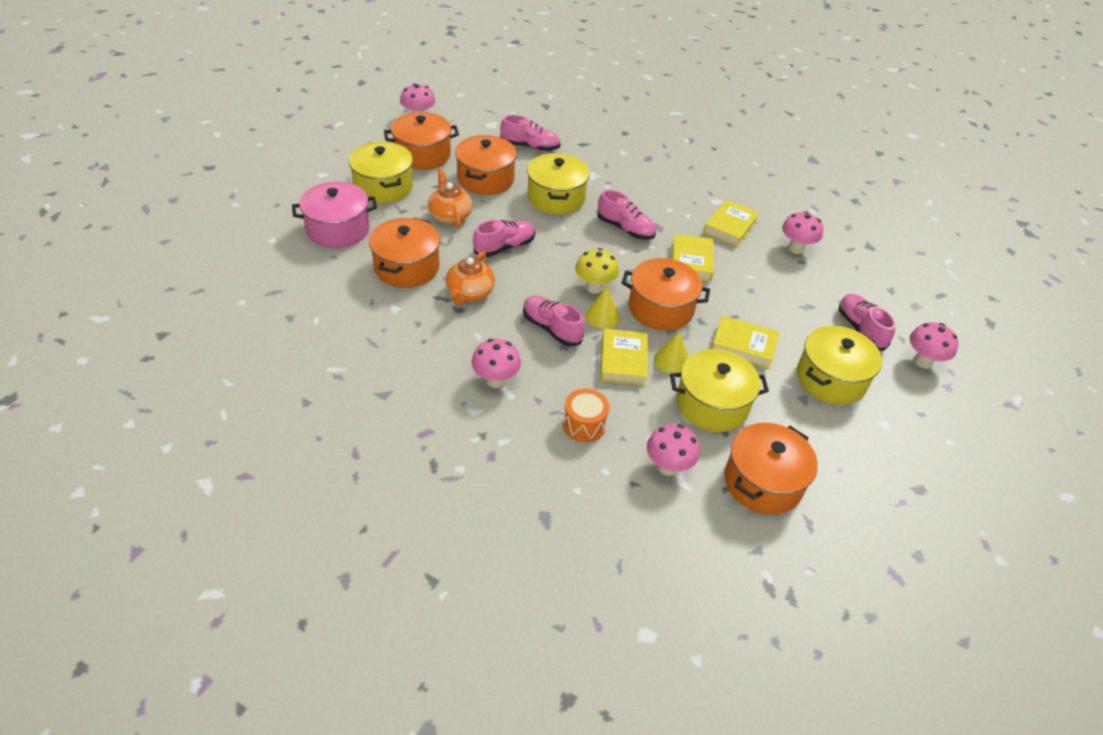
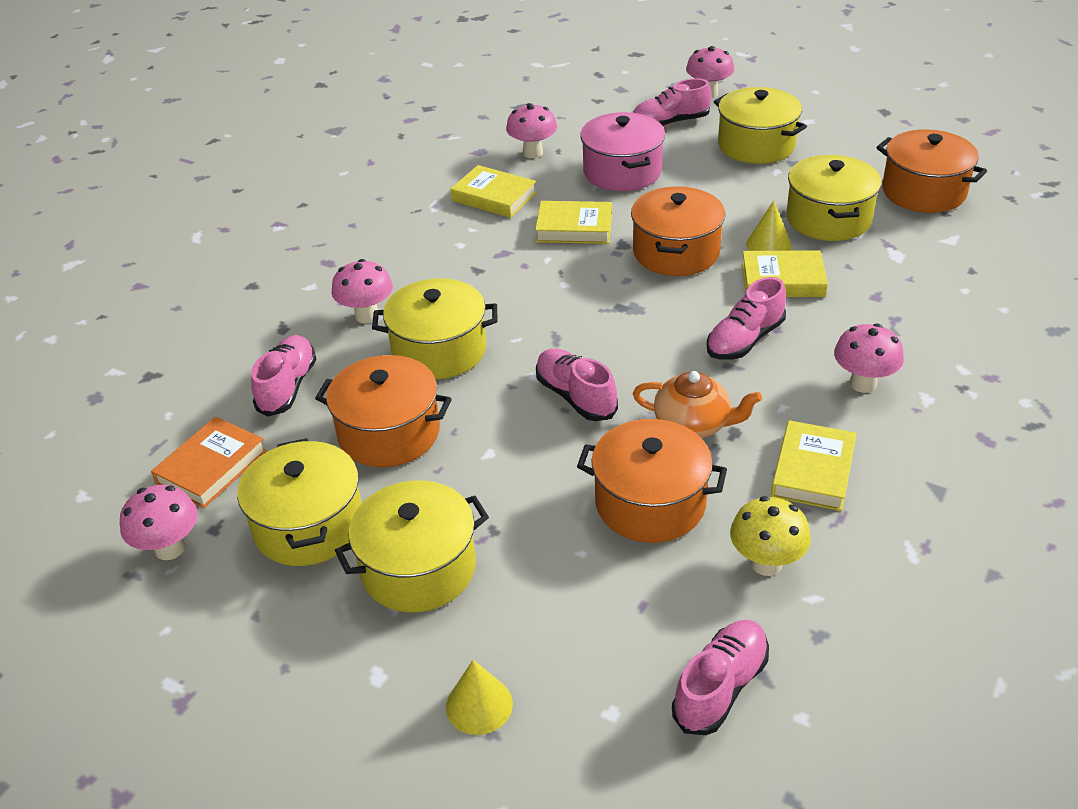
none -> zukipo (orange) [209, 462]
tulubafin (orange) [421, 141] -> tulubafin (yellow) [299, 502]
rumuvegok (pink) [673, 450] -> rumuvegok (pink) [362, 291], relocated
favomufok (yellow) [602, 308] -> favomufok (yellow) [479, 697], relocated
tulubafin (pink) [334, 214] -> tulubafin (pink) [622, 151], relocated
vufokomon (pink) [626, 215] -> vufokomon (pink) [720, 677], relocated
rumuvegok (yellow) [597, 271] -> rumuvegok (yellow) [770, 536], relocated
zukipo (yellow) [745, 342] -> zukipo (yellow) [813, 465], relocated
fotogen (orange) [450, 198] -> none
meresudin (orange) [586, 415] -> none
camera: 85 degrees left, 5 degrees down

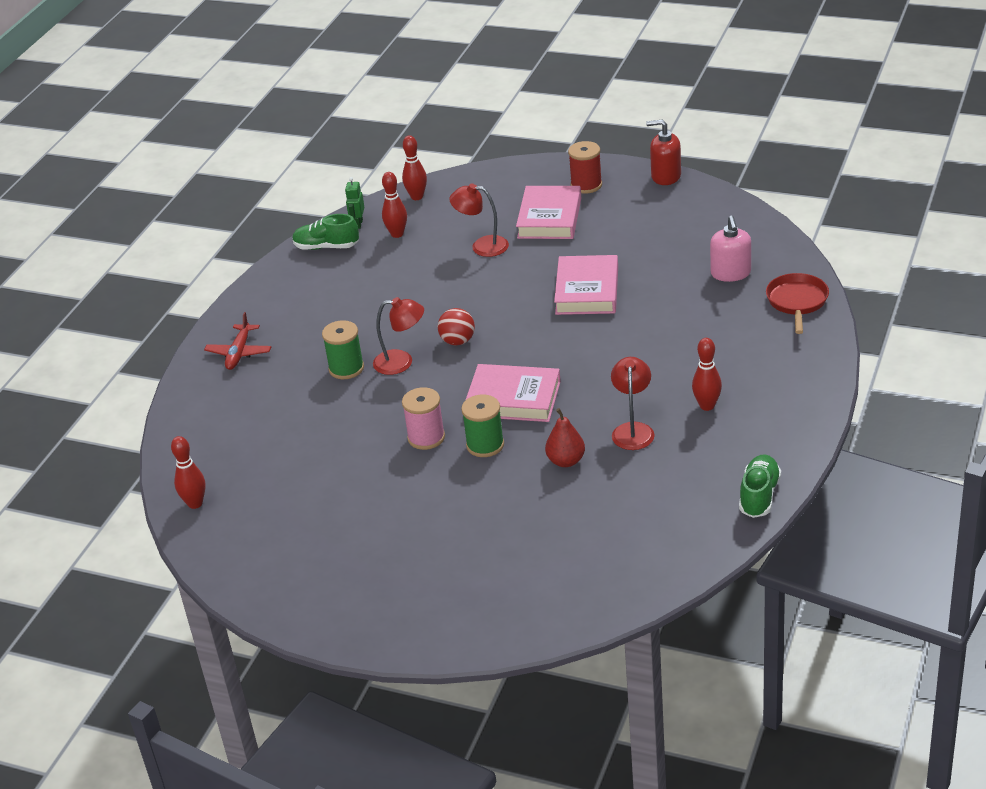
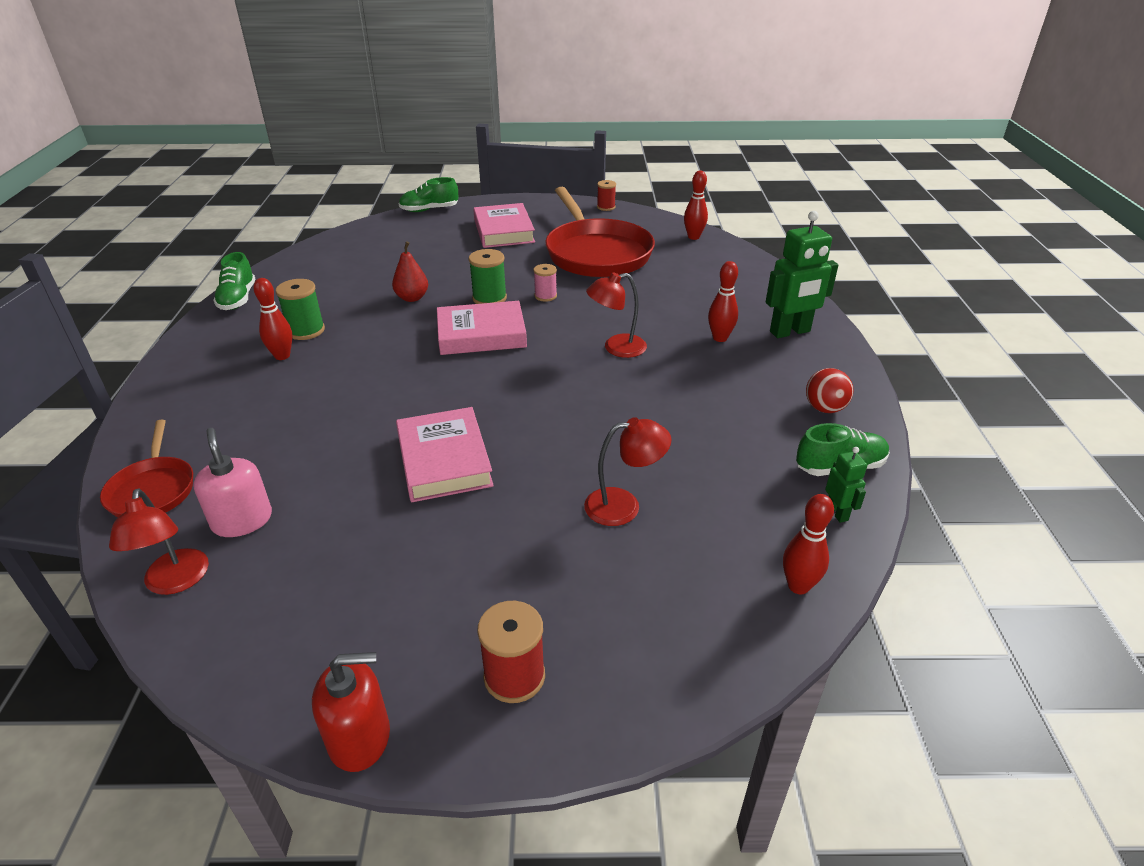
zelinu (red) [633, 403] -> zelinu (red) [159, 542], relocated
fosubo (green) [343, 349] -> fosubo (green) [300, 309], relocated
none -> vufokomon (green) [428, 194]
zukipo (pink) [548, 212] -> zukipo (pink) [504, 225], relocated
fosubo (pink) [423, 418] -> fosubo (pink) [545, 283], x0.66
none -> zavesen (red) [600, 232]
none -> fosubo (red) [606, 195]
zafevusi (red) [394, 205] -> zafevusi (red) [723, 301], relocated
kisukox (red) [237, 341] -> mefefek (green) [802, 274]
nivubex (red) [456, 326] -> nivubex (red) [830, 390], relocated
camera: 155 degrees right, 0 degrees up

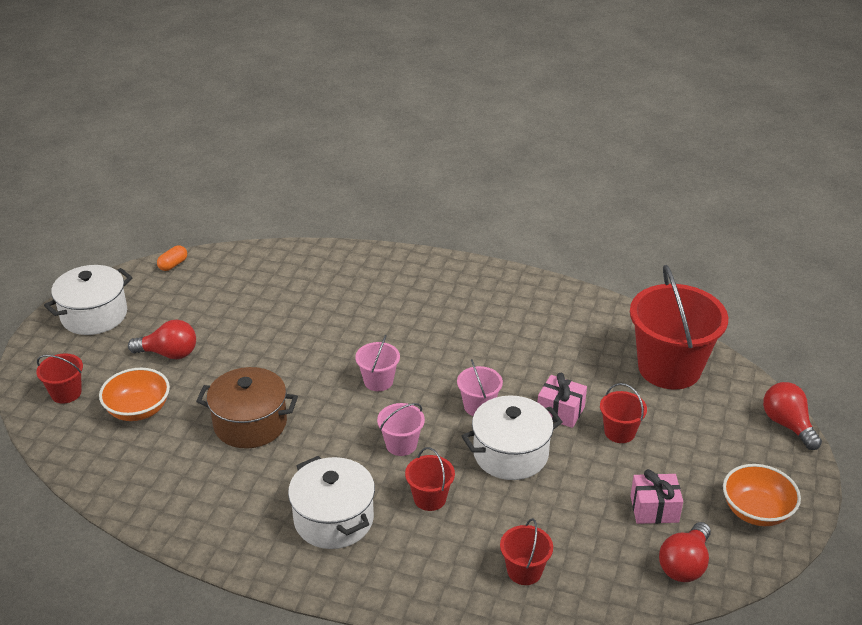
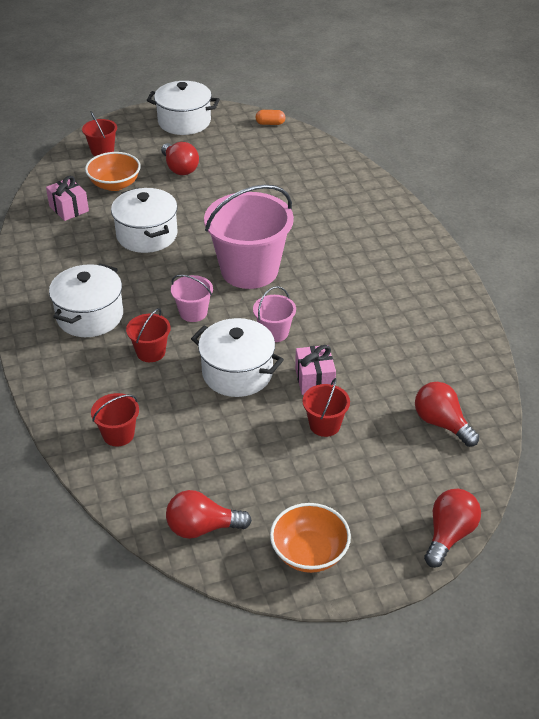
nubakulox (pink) [656, 496] -> nubakulox (pink) [67, 198], relocated
tulubafin (brown) [247, 408] -> tulubafin (white) [144, 220]
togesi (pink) [377, 363] -> togesi (pink) [249, 237], x2.16
togesi (red) [679, 327] -> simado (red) [447, 414]
camera: 55 degrees right, 5 degrees up

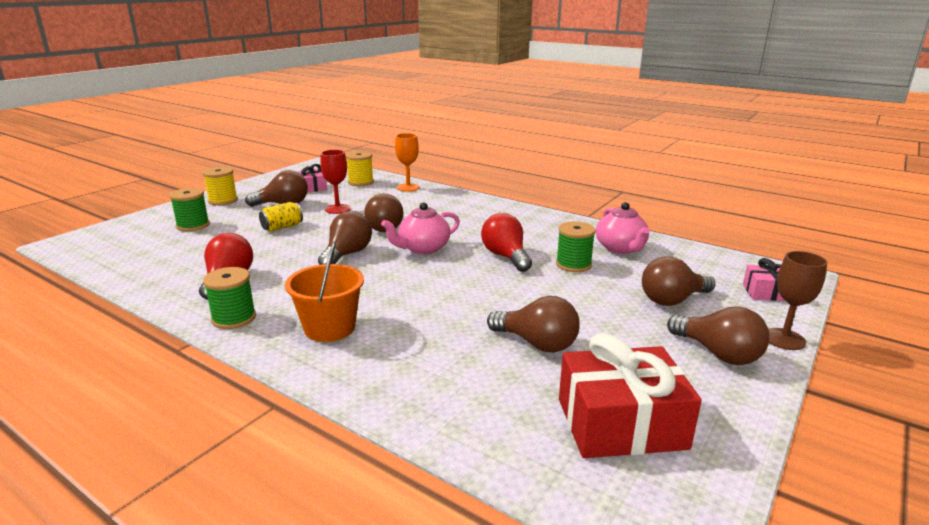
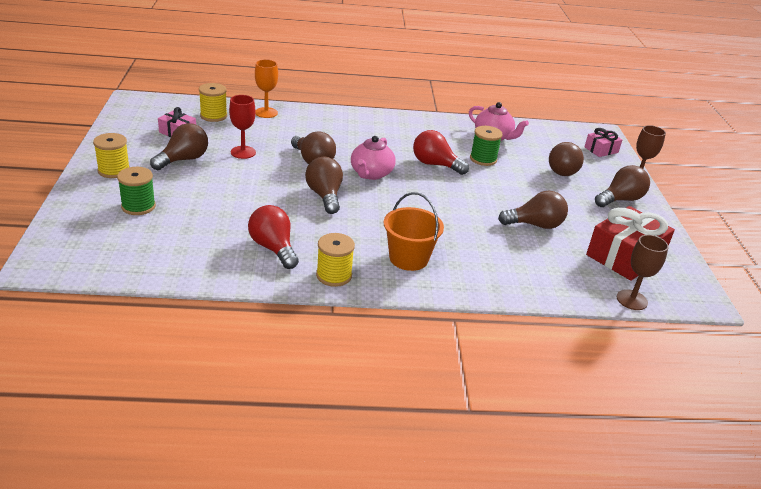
fosubo (green) [229, 298] -> fosubo (yellow) [335, 260]
simado (brown) [718, 336] -> simado (brown) [622, 186], 45 degrees counterclockwise
none -> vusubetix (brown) [643, 272]
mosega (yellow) [281, 217] -> none
camera: 40 degrees left, 10 degrees up

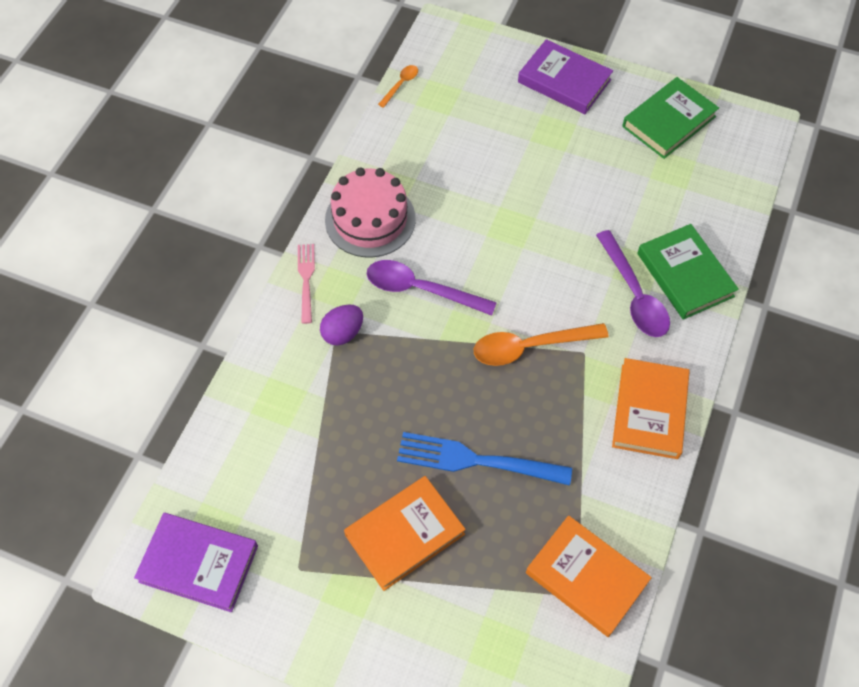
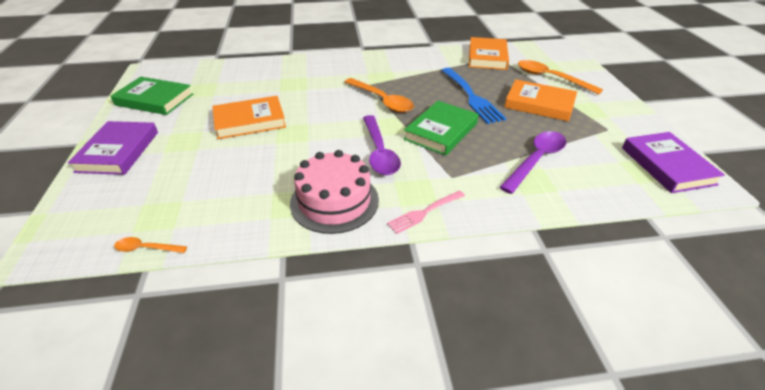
zukipo (orange) [651, 408] -> zukipo (orange) [249, 117], relocated
zukipo (green) [688, 272] -> zukipo (green) [441, 128], relocated
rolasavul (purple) [633, 283] -> rolasavul (purple) [532, 162], relocated
none -> rolasavul (orange) [560, 77]
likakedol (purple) [341, 324] -> none
camera: 120 degrees left, 20 degrees down

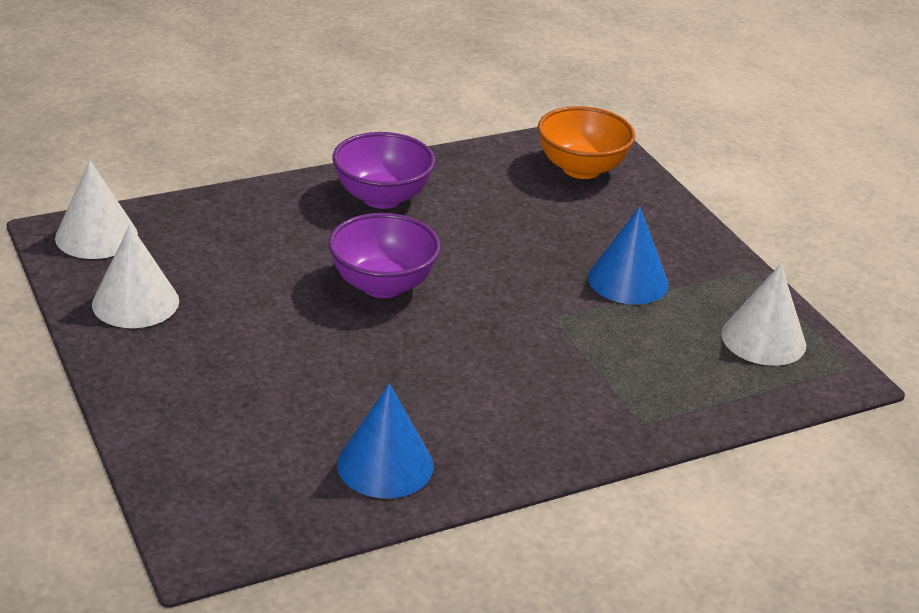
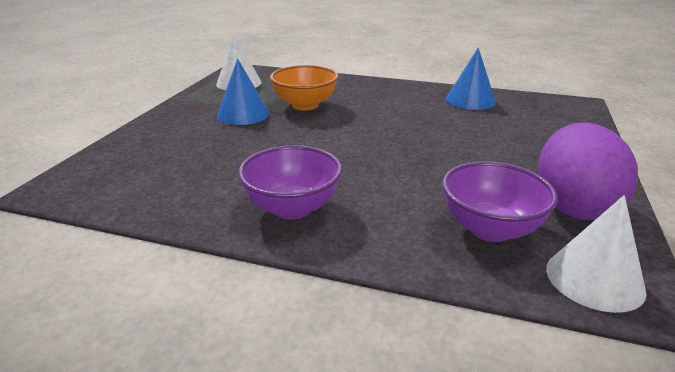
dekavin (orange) [587, 142] -> dekavin (orange) [304, 87], relocated
dekavin (purple) [384, 255] -> dekavin (purple) [500, 201], relocated
favomufok (white) [135, 276] -> likakedol (purple) [588, 171]
camera: 135 degrees left, 5 degrees down

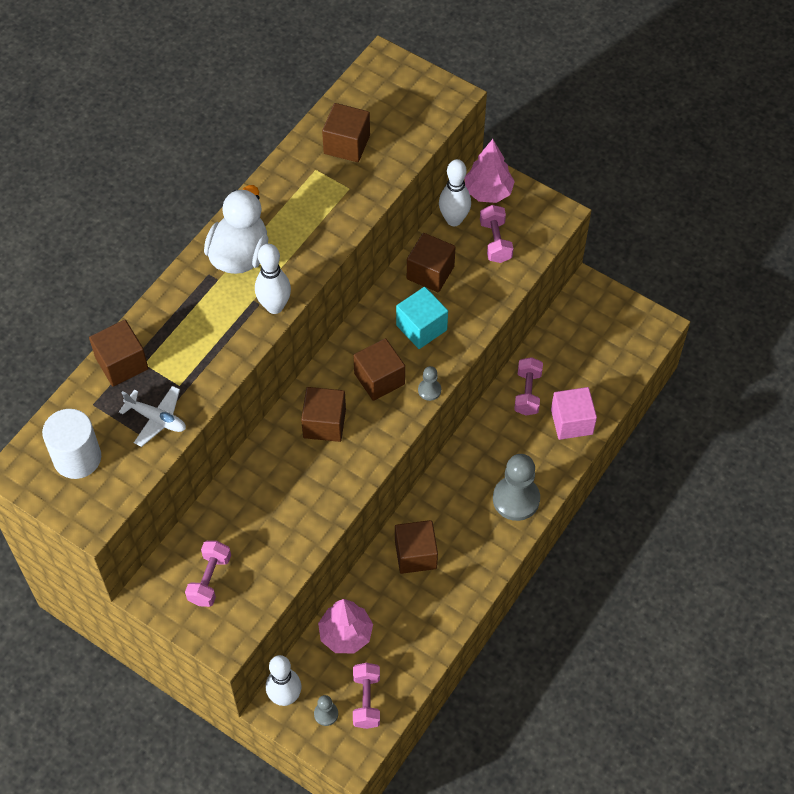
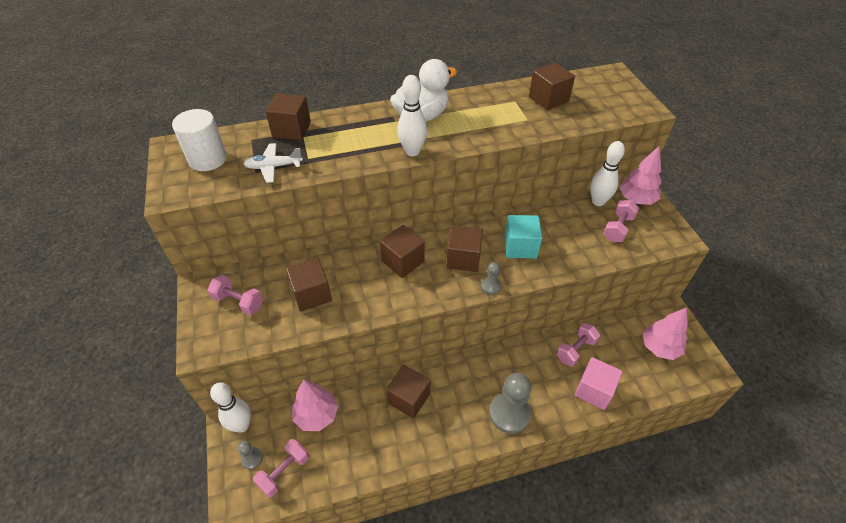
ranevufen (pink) [208, 574] -> ranevufen (pink) [235, 295], 60 degrees clockwise
kisukox (white) [152, 416] -> kisukox (white) [273, 163], 105 degrees clockwise
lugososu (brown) [431, 262] -> lugososu (brown) [309, 284], relocated
none -> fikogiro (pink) [665, 334]
camera: 40 degrees right, 10 degrees down

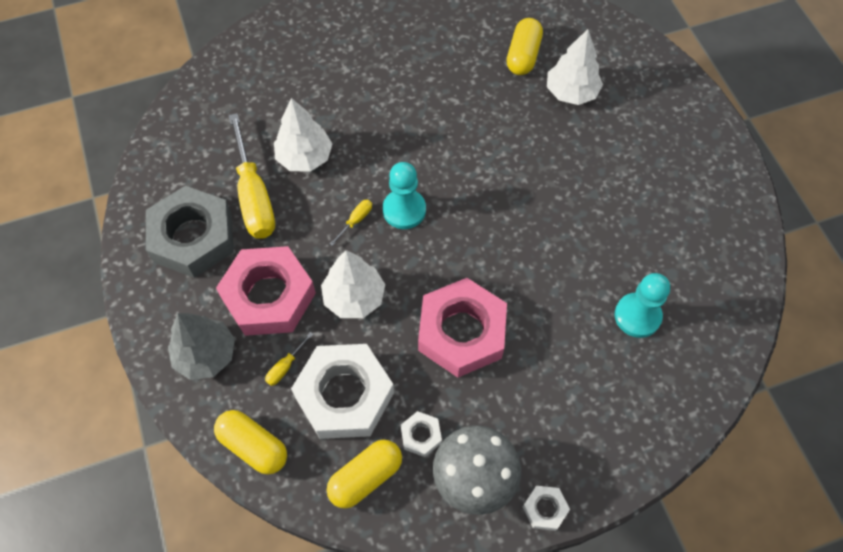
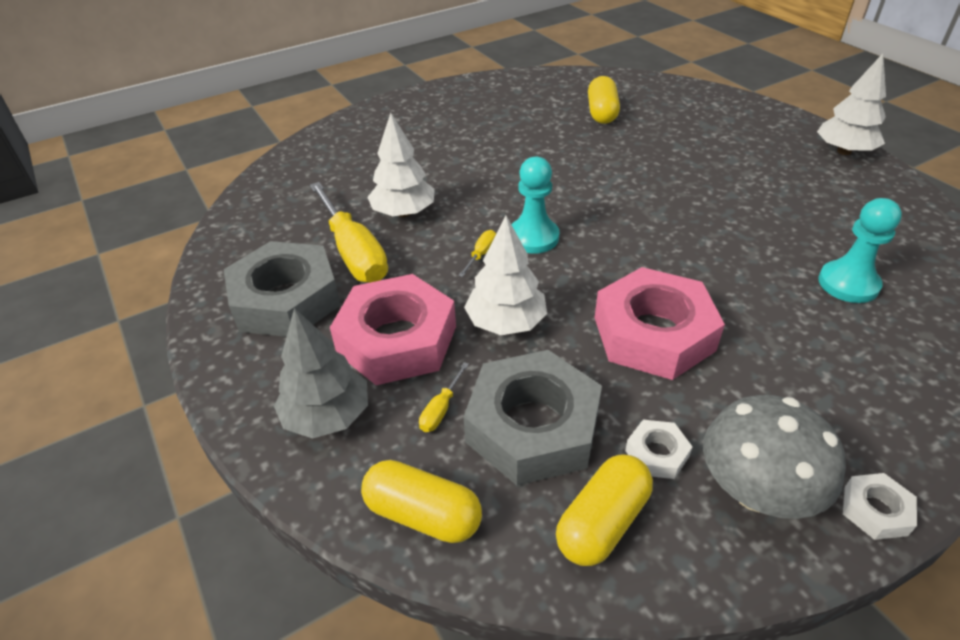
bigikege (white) [342, 391] -> bigikege (grey) [532, 418]
fikogiro (white) [575, 67] -> fikogiro (white) [851, 104], relocated
camera: 10 degrees left, 20 degrees down

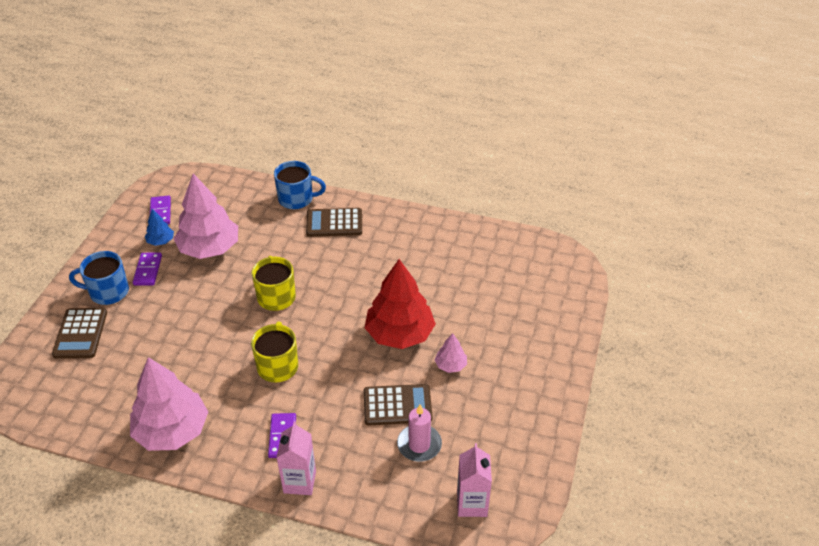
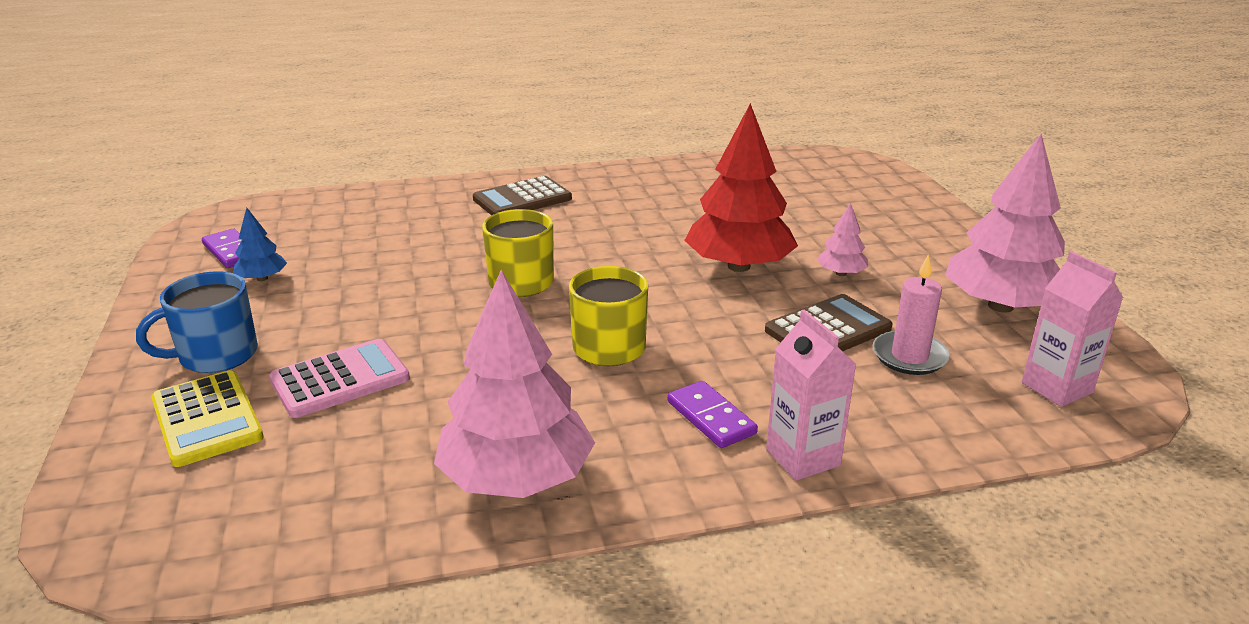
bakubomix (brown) [79, 333] -> bakubomix (yellow) [207, 418]
none -> bakubomix (pink) [339, 378]
fikogiro (pink) [206, 216] -> fikogiro (pink) [1005, 223], relocated
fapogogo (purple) [147, 269] -> none
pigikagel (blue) [300, 185] -> none
camera: 30 degrees left, 15 degrees down

